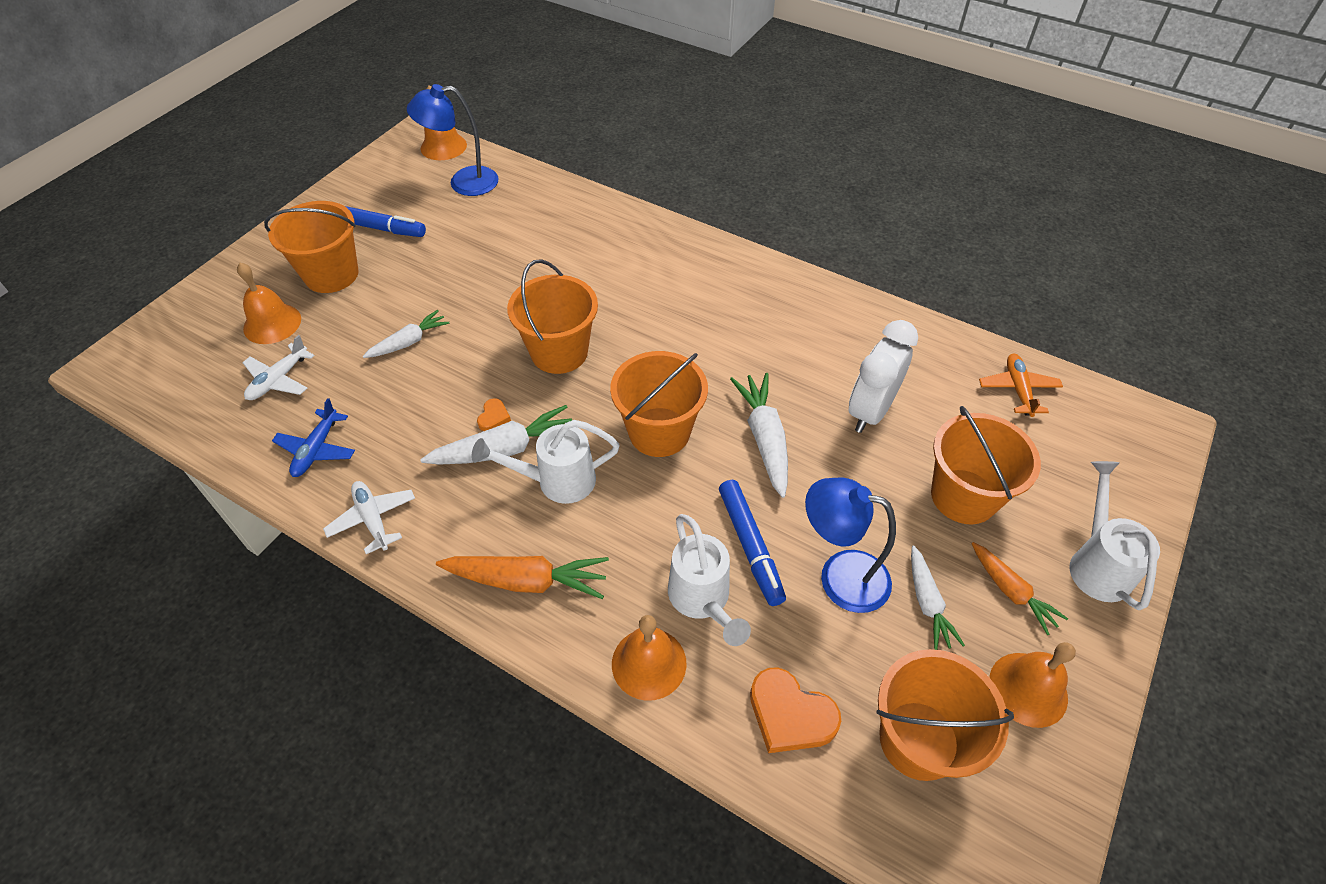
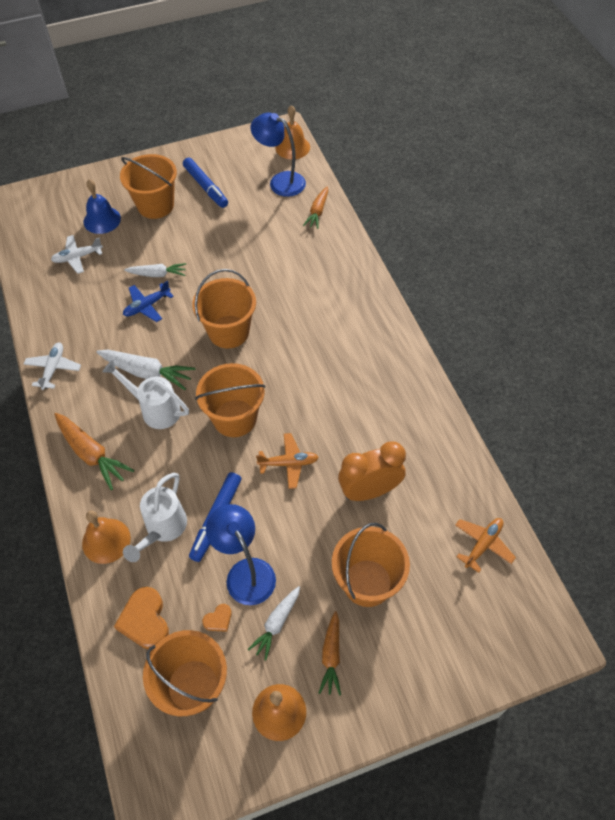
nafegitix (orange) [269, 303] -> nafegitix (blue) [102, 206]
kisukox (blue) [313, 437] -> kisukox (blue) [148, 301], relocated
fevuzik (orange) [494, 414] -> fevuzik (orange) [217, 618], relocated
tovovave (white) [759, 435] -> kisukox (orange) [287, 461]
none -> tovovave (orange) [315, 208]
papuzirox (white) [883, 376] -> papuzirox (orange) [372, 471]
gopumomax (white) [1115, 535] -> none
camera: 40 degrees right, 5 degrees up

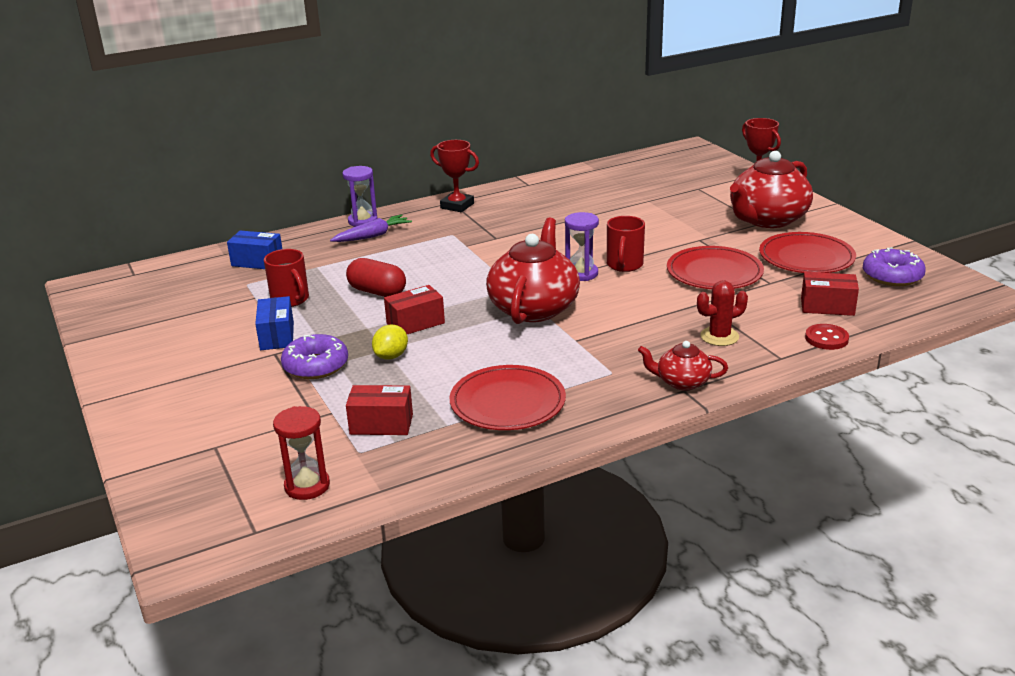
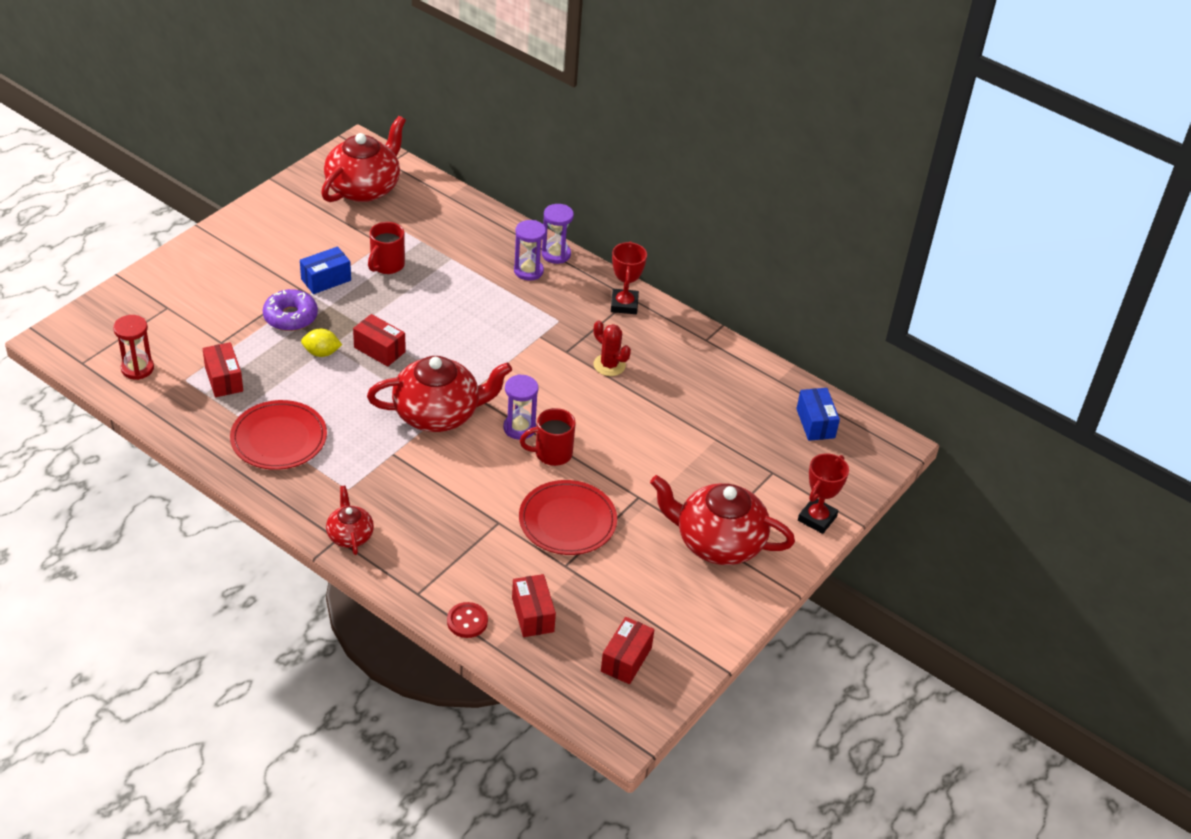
none -> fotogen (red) [363, 159]
tovovave (purple) [371, 228] -> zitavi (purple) [530, 250]
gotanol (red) [722, 313] -> gotanol (red) [612, 348], relocated
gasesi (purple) [894, 266] -> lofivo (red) [627, 650]
lofivo (blue) [254, 250] -> lofivo (blue) [818, 414], relocated
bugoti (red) [376, 277] -> none
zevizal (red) [807, 252] -> none
camera: 60 degrees right, 15 degrees up

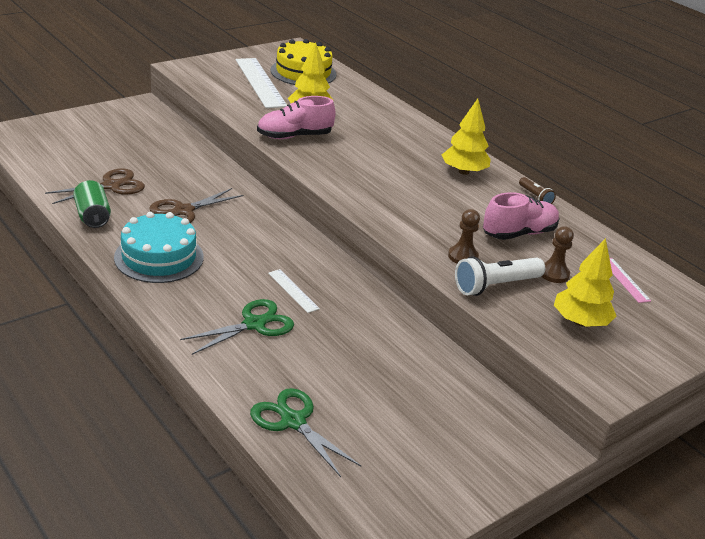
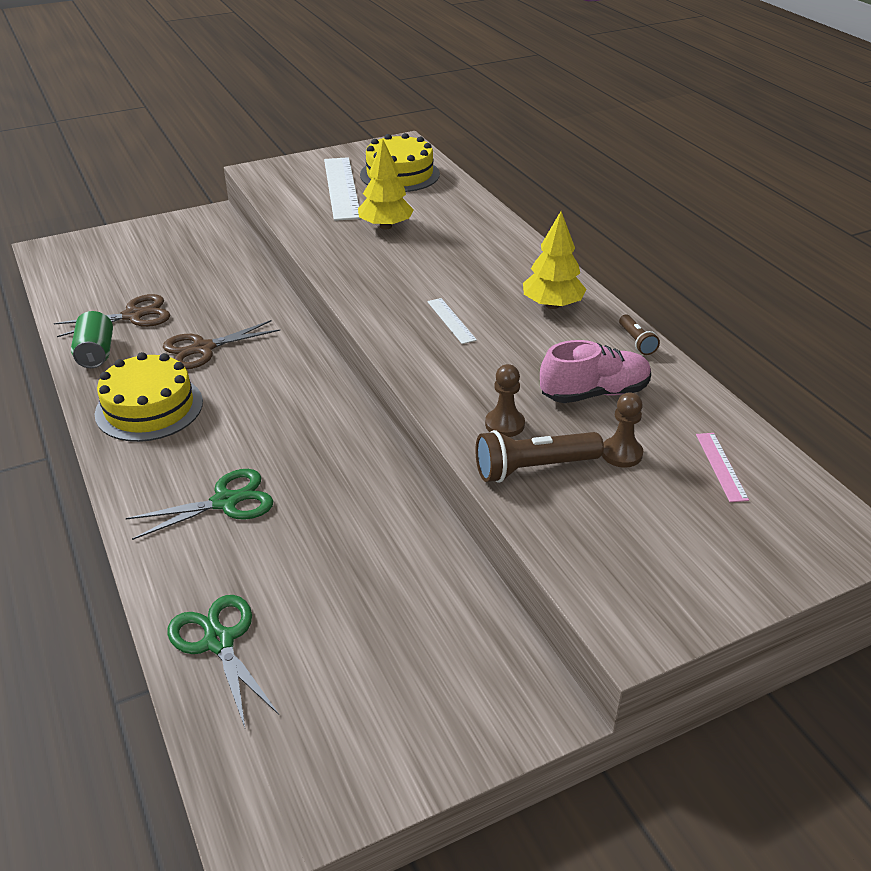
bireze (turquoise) [159, 247] -> bireze (yellow) [149, 397]
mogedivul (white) [294, 291] -> mogedivul (white) [452, 321], relocated
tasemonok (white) [500, 276] -> tasemonok (brown) [540, 456]
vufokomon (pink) [296, 117] -> none
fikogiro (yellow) [585, 282] -> none
camera: 15 degrees right, 5 degrees up

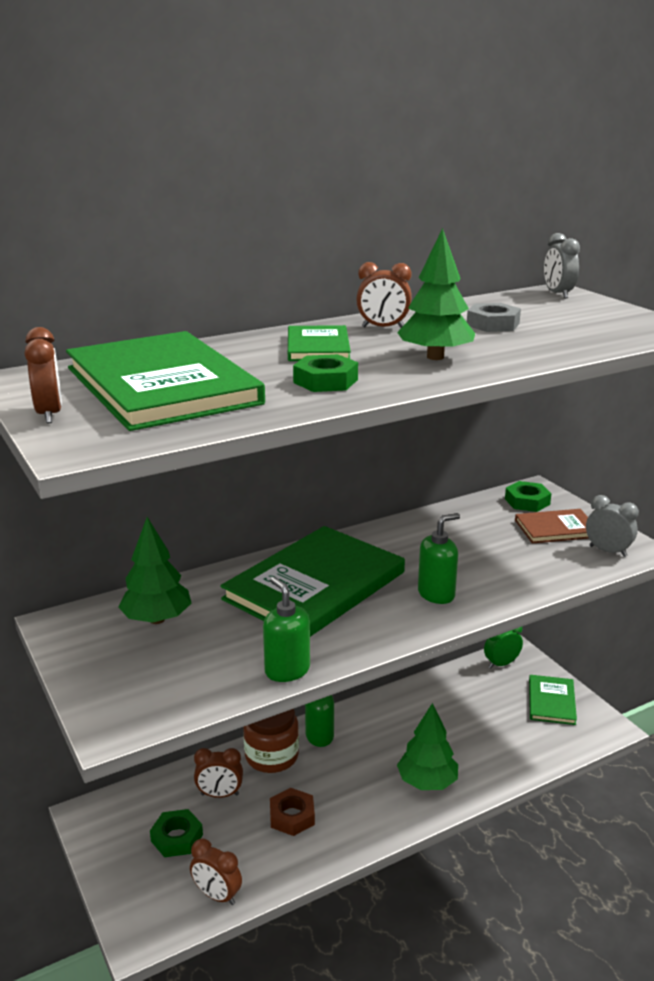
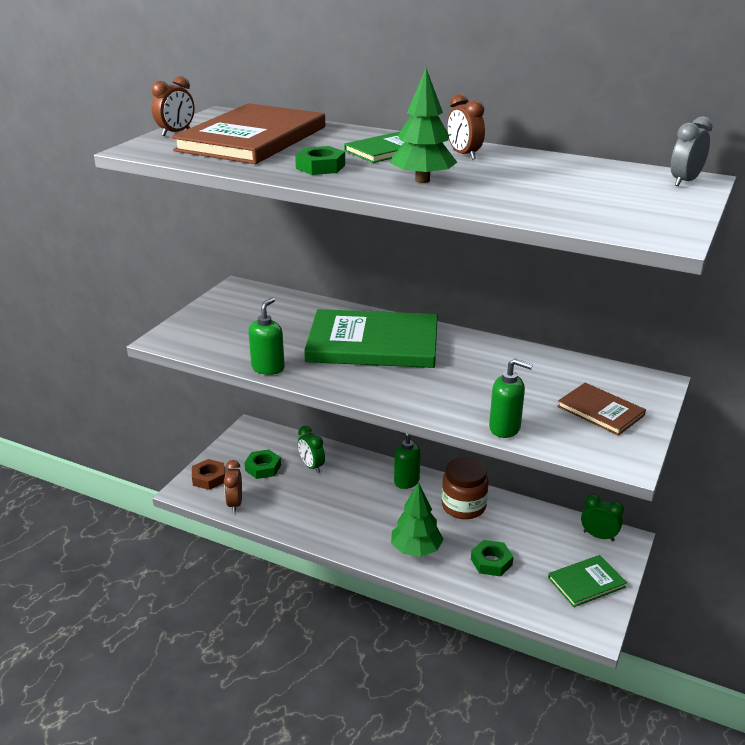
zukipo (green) [165, 381] -> zukipo (brown) [248, 133]
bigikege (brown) [292, 812] -> bigikege (brown) [208, 474], relocated
papuzirox (brown) [218, 773] -> papuzirox (green) [311, 449]
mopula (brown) [271, 741] -> mopula (brown) [465, 488], relocated
bigikege (green) [528, 496] -> bigikege (green) [492, 558], relocated
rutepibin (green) [439, 558] -> rutepibin (green) [511, 398], relocated
fikogiro (green) [154, 570] -> none
bigikege (grey) [494, 317] -> none
papuzirox (grey) [612, 526] -> none
camera: 55 degrees right, 5 degrees up

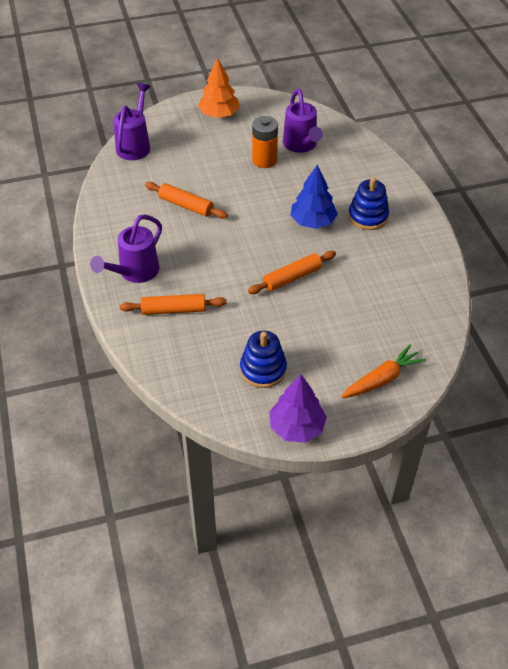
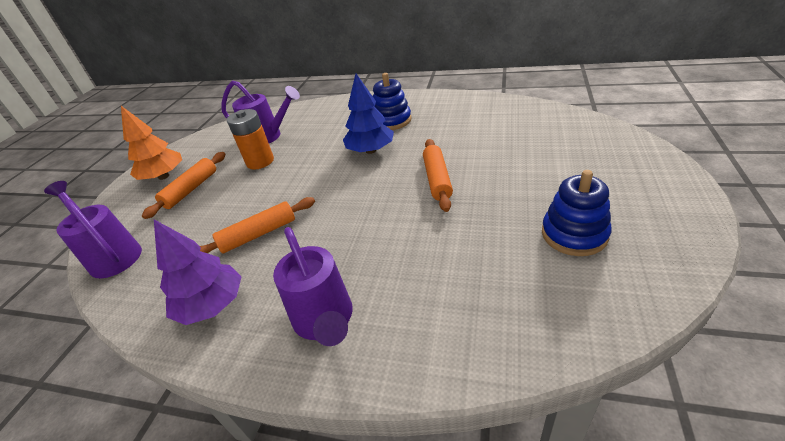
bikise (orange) [173, 304] -> bikise (orange) [183, 185], relocated
fikogiro (purple) [298, 408] -> fikogiro (purple) [198, 272], relocated
tovovave (orange) [383, 371] -> none
camera: 55 degrees left, 10 degrees down

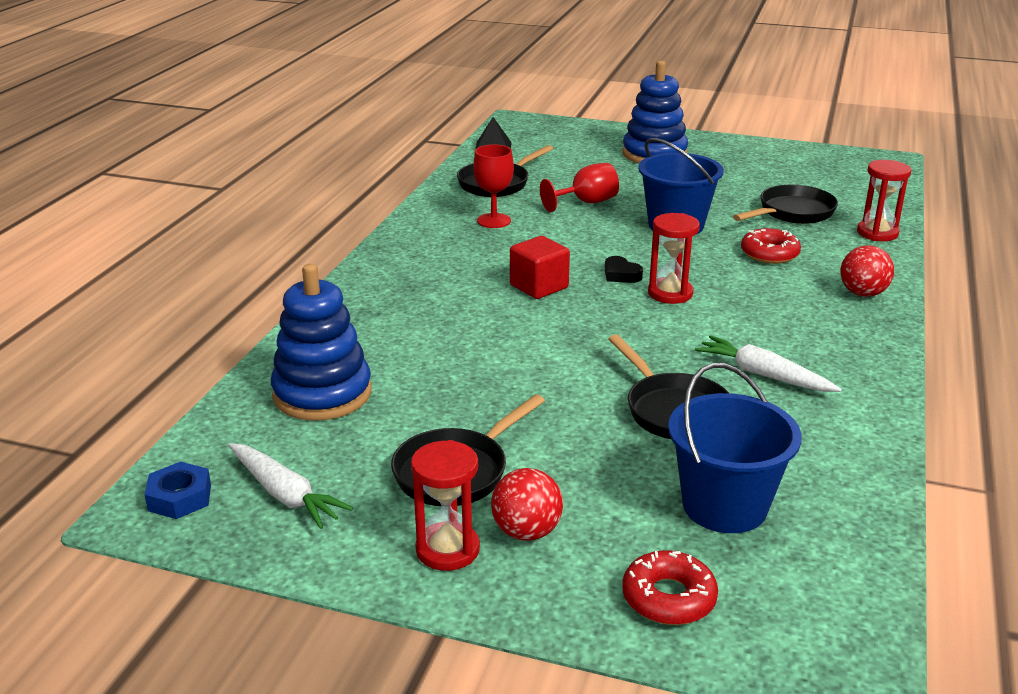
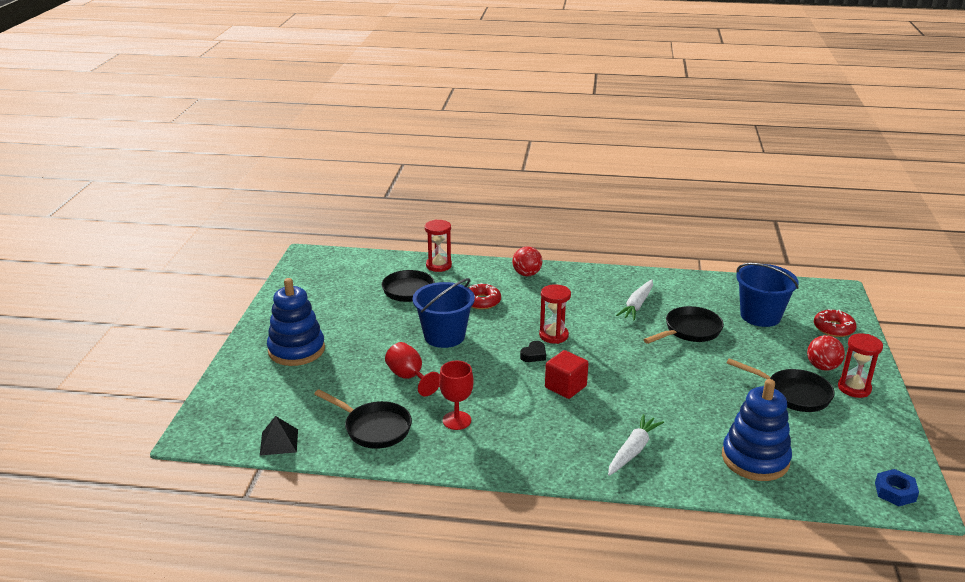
tovovave (white) [290, 486] -> tovovave (white) [636, 445], relocated
camera: 100 degrees left, 0 degrees up

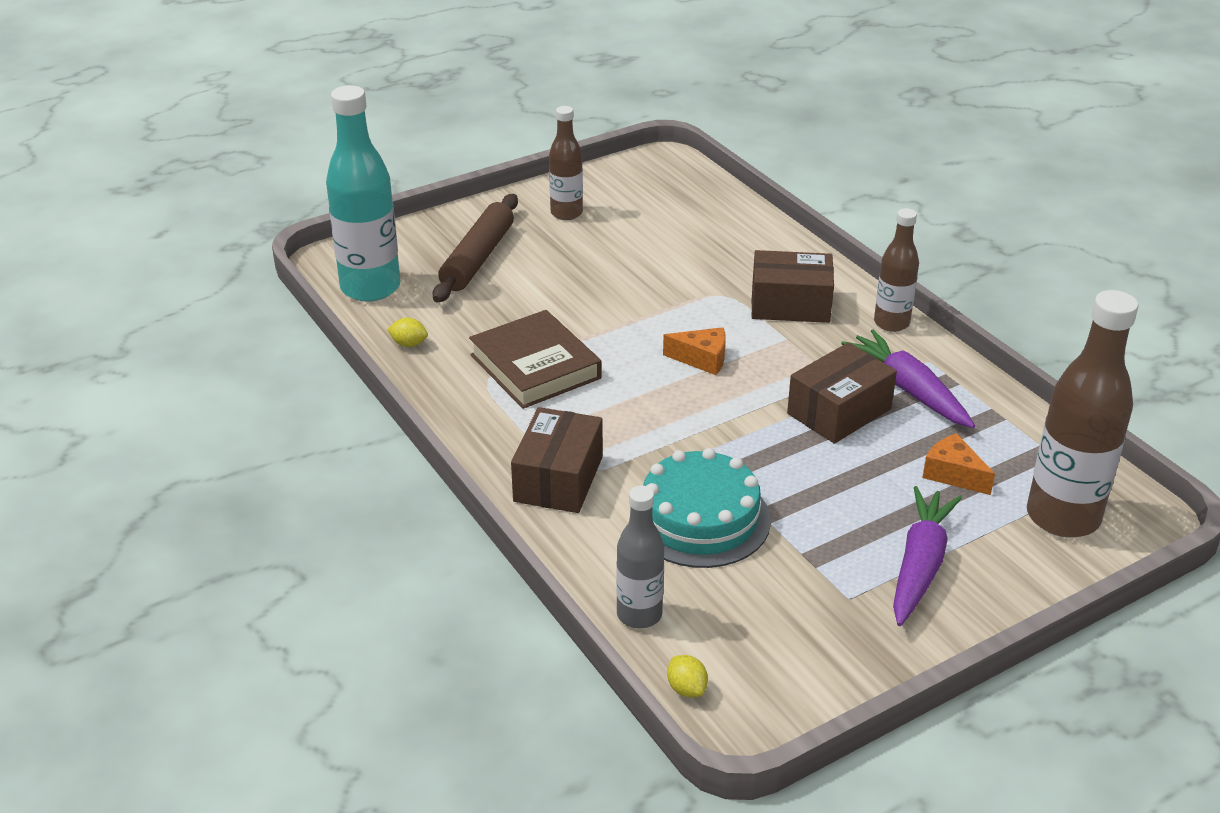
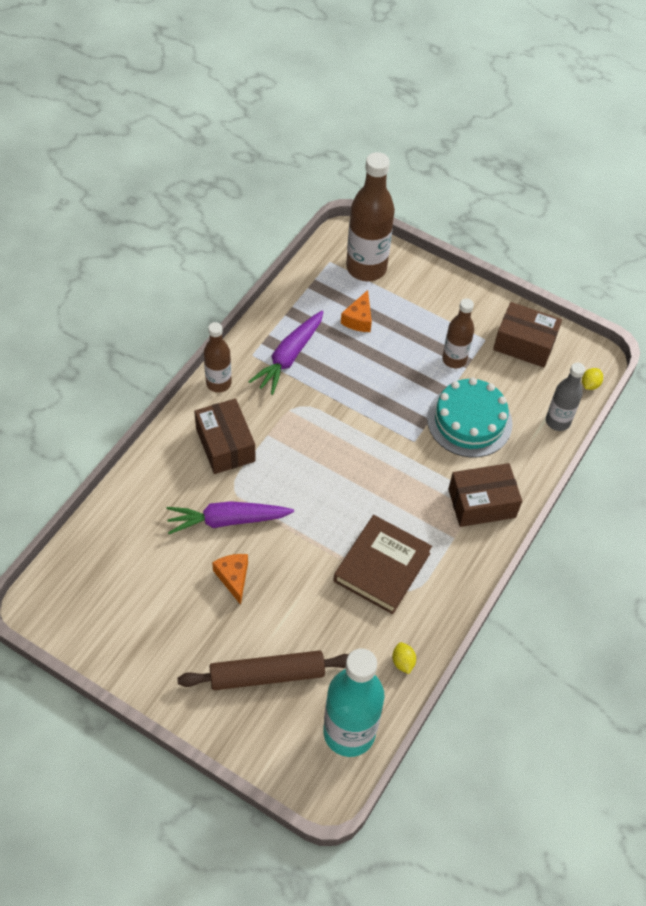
tovovave (purple) [927, 556] -> tovovave (purple) [230, 517], relocated
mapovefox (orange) [694, 351] -> mapovefox (orange) [230, 579], relocated
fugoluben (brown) [566, 163] -> fugoluben (brown) [458, 333], relocated
lofivo (brown) [842, 393] -> lofivo (brown) [527, 335], relocated
camera: 120 degrees left, 20 degrees up

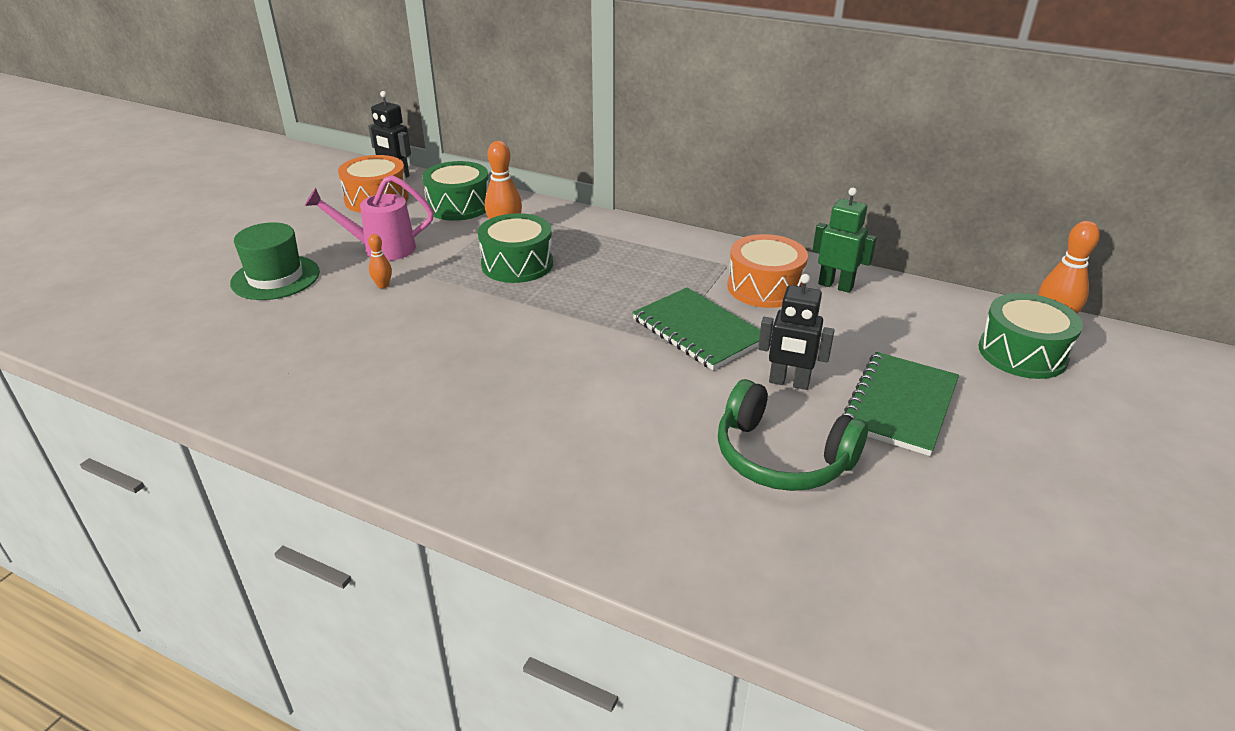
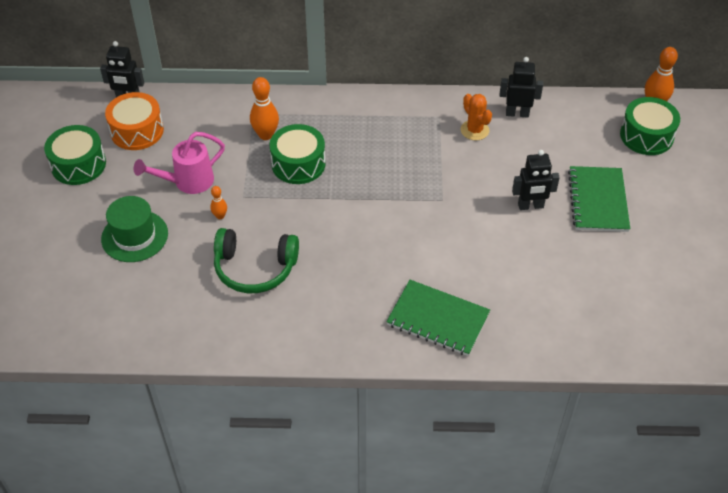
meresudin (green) [455, 191] -> meresudin (green) [75, 155], relocated
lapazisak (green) [793, 435] -> lapazisak (green) [256, 260], relocated
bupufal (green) [696, 329] -> bupufal (green) [438, 318], relocated
meresudin (orange) [767, 271] -> gotanol (orange) [476, 117]
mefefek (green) [844, 240] -> mefefek (black) [521, 87]
camera: 25 degrees left, 15 degrees up

